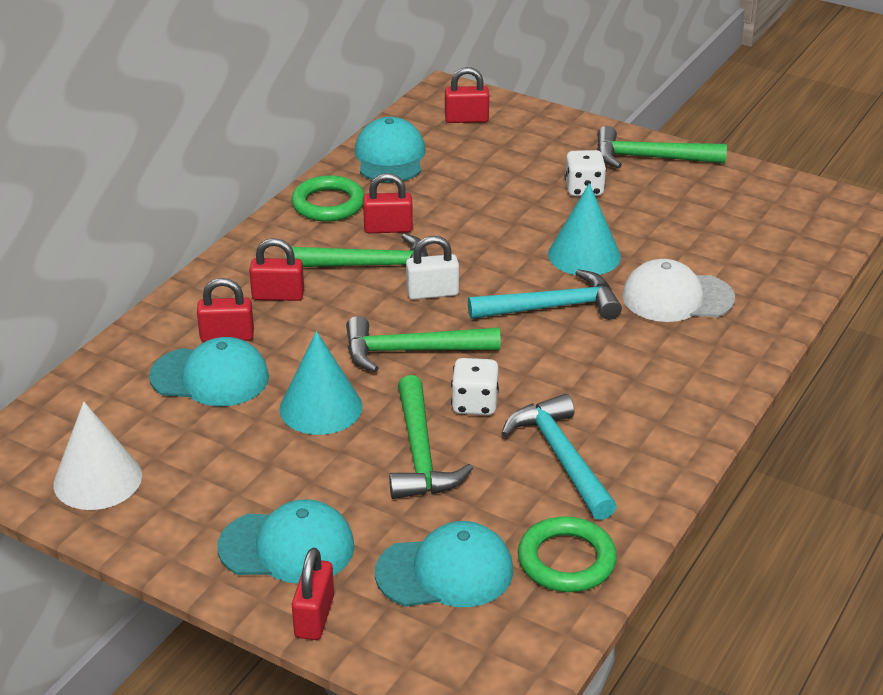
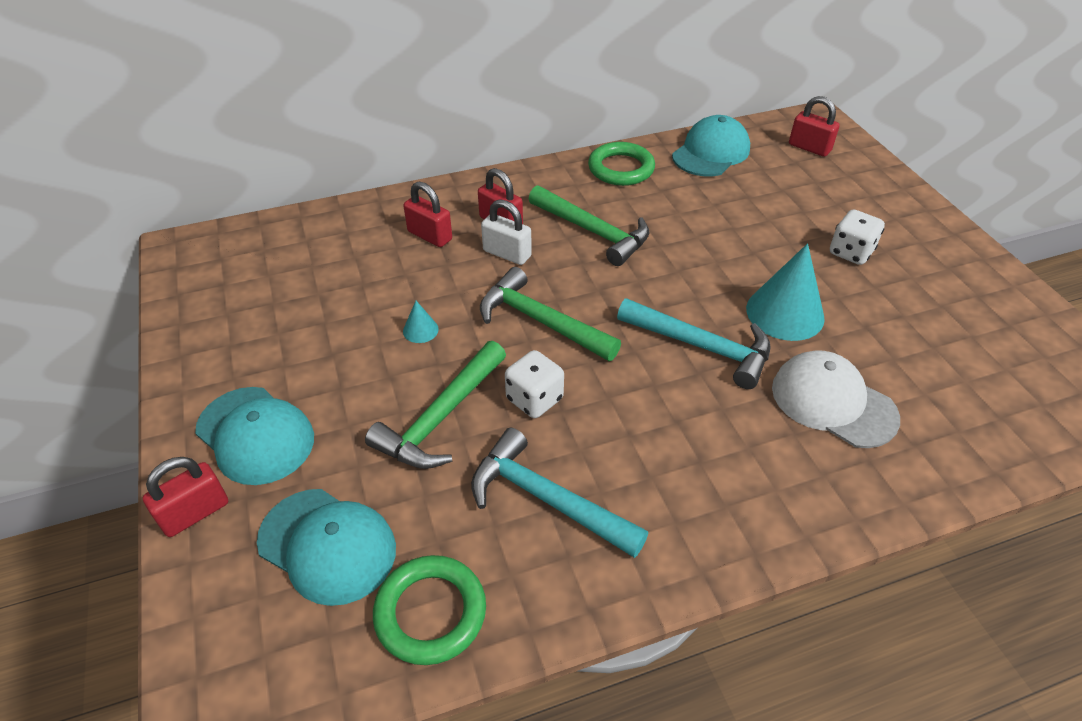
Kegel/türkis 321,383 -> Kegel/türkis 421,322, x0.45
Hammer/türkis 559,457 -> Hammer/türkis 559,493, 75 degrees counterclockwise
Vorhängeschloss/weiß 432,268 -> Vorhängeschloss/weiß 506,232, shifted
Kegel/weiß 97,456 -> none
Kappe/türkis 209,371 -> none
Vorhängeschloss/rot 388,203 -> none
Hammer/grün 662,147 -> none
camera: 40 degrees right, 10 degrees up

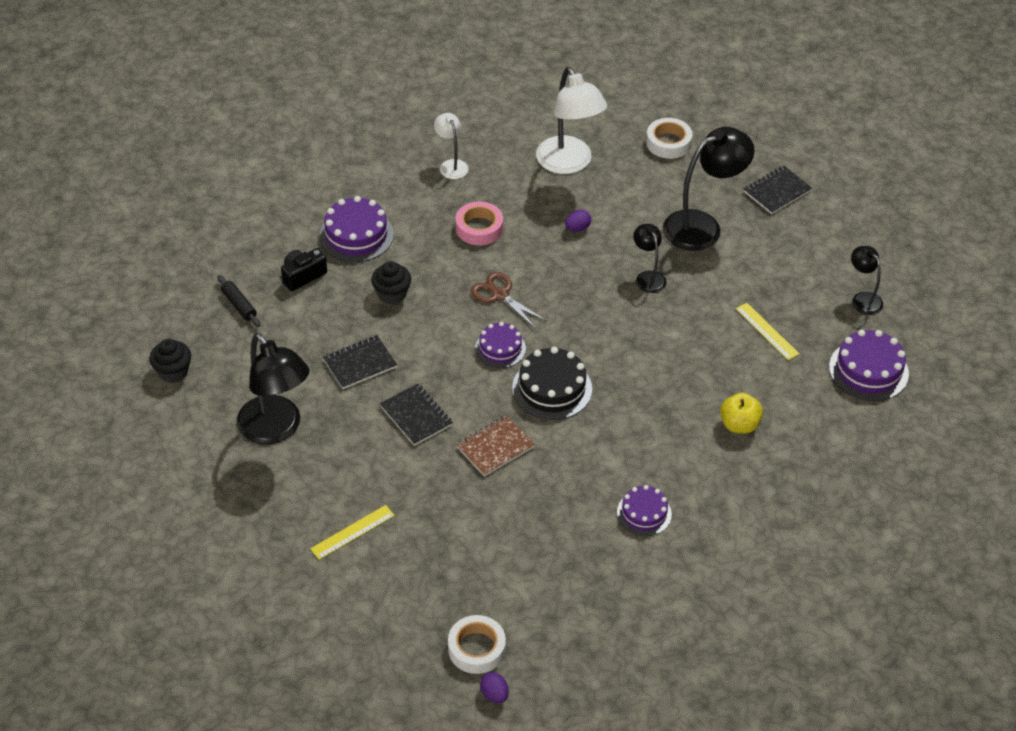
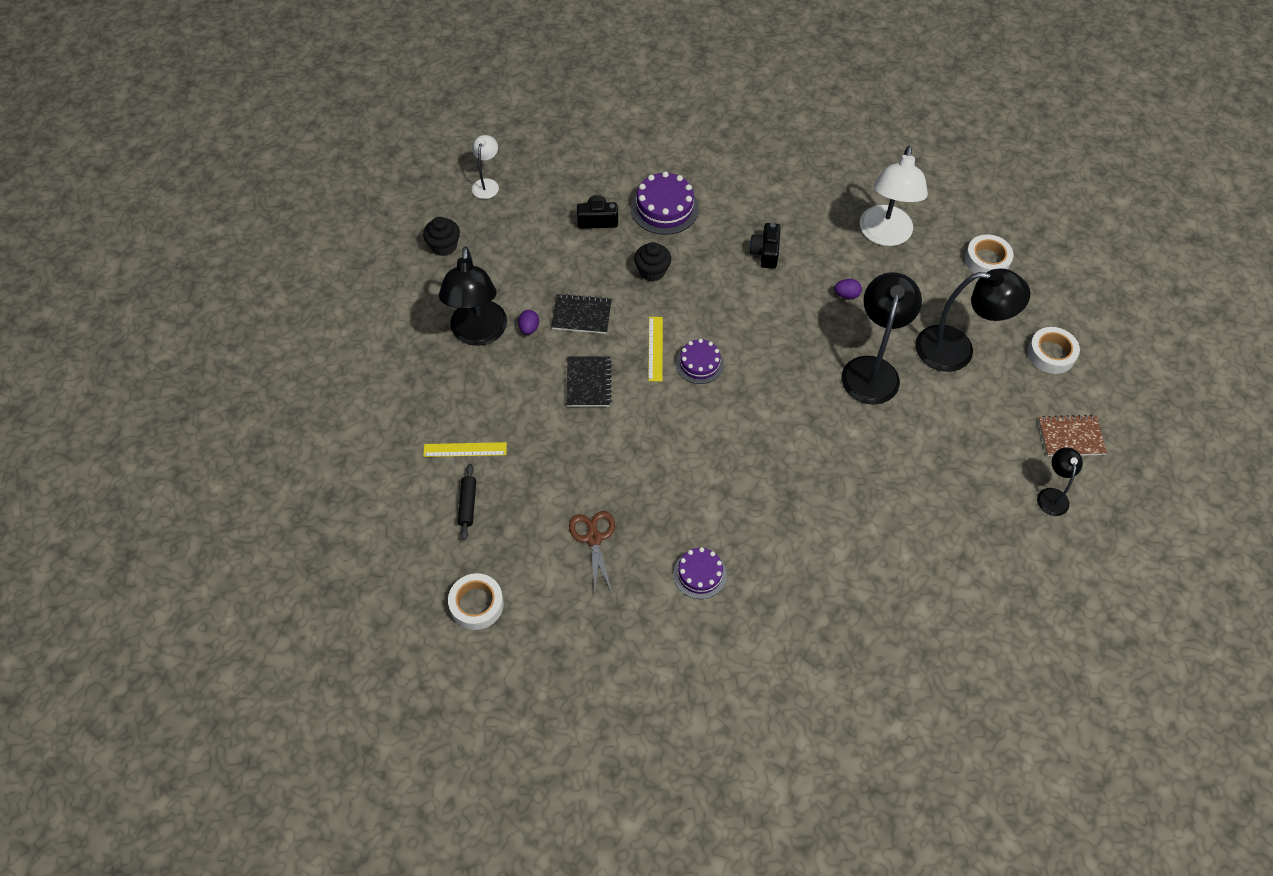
Nudelholz/schwarz 238,301 -> Nudelholz/schwarz 467,502, shifted
Lampe/weiß 451,146 -> Lampe/weiß 485,167, shifted
Ei/lila 494,687 -> Ei/lila 528,322, shifted
Schere/braun 509,300 -> Schere/braun 592,551, shifted
Lineal/gelb 767,331 -> Lineal/gelb 655,349, shifted
Klebeband/rosa 479,223 -> Kamera/schwarz 765,246
Lampe/schwarz 649,258 -> Lampe/schwarz 882,338, x1.93
Notizbuch/schwarz 778,190 -> Klebeband/weiß 1053,350
Notizbuch/braun 495,446 -> Notizbuch/braun 1072,435, shifted
Kuchen/schwarz 552,383 -> none
Apfel/gelb 741,413 -> none
Kuchen/lila 869,365 -> none
camera: 35 degrees right, 10 degrees up

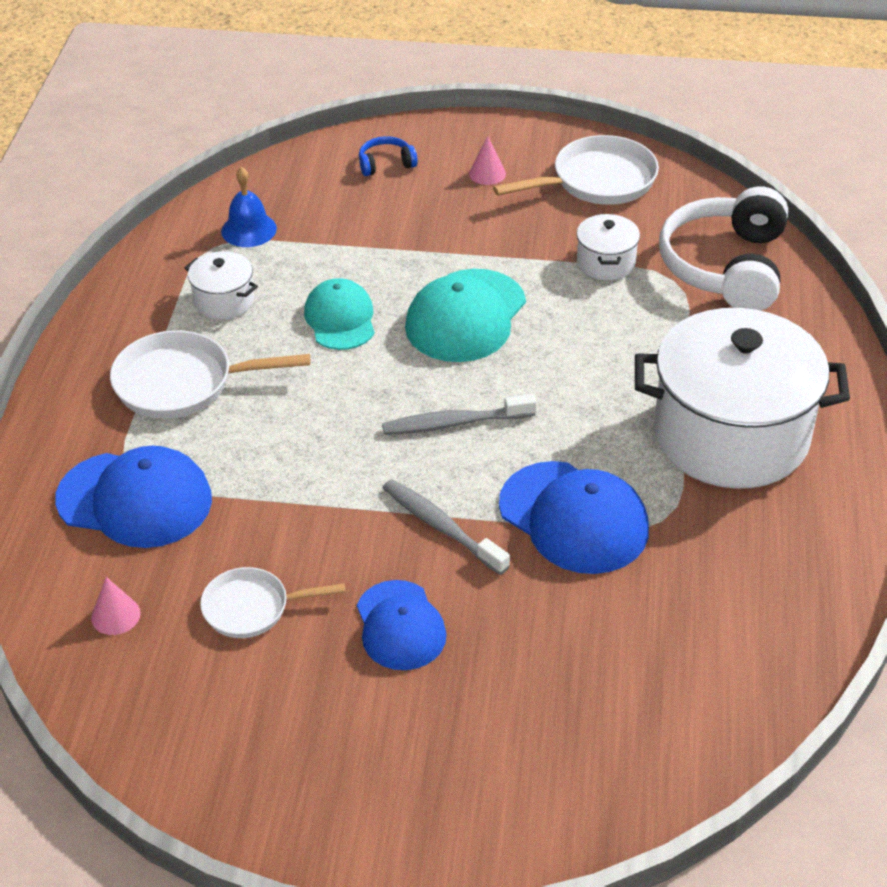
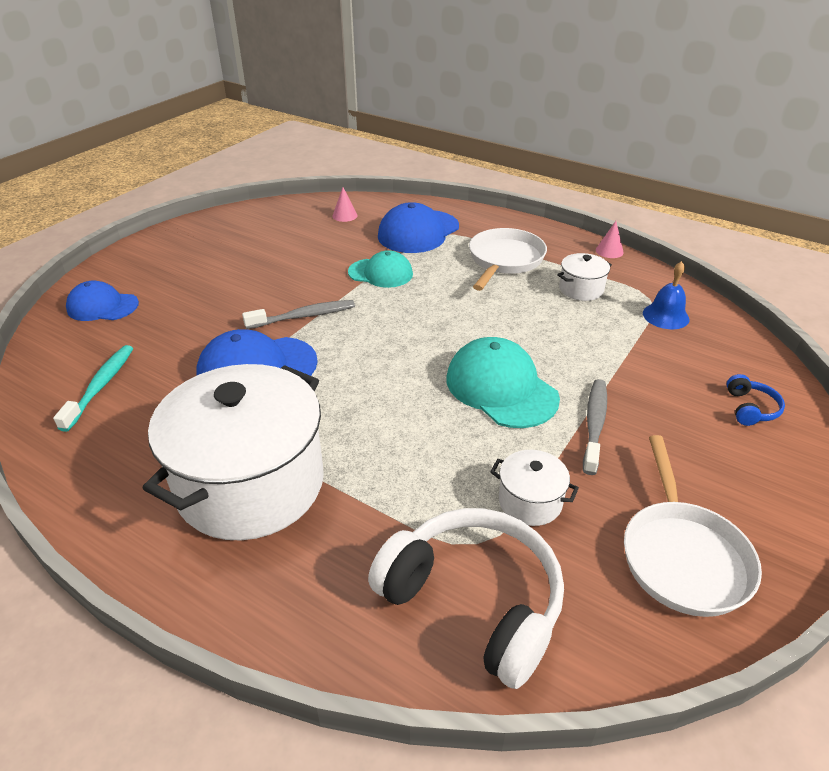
none -> Zahnbürste/türkis 93,388
Kappe/blau 402,625 -> Kappe/blau 102,301, shifted
Kappe/türkis 339,314 -> Kappe/türkis 380,269, shifted
Zahnbürste/grau 459,414 -> Zahnbürste/grau 595,427, shifted
Kegel/rosa 487,160 -> Kegel/rosa 610,239, shifted
Pfanne/weiß 272,602 -> none
camera: 115 degrees right, 5 degrees down

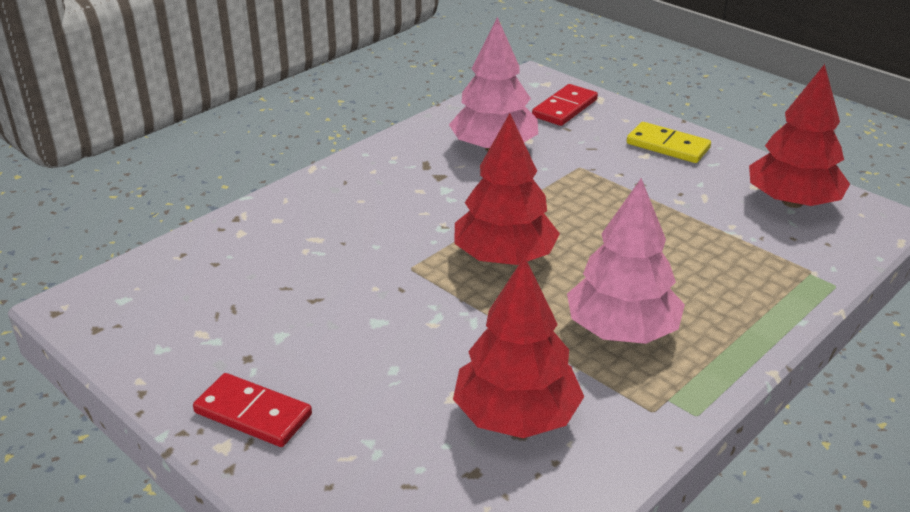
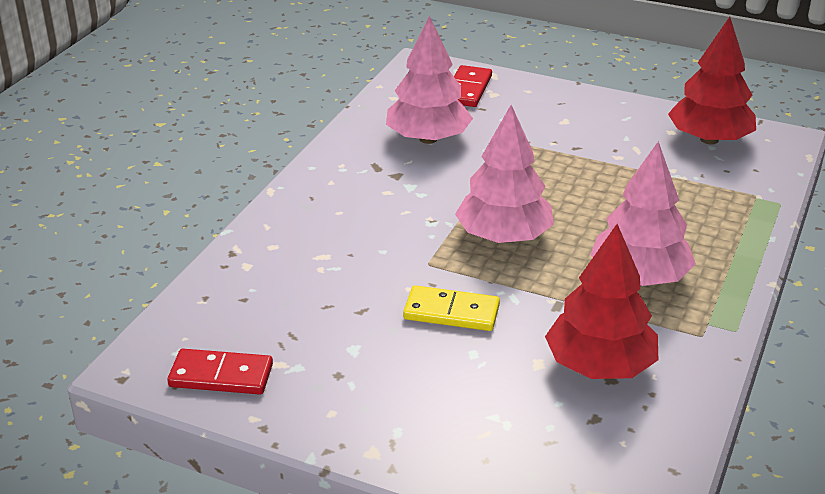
Dominostein/rot 252,410 -> Dominostein/rot 220,372, shifted
Dominostein/gelb 669,142 -> Dominostein/gelb 451,308, shifted
Baum/rot 507,189 -> Baum/rosa 504,174
camera: 20 degrees left, 0 degrees up

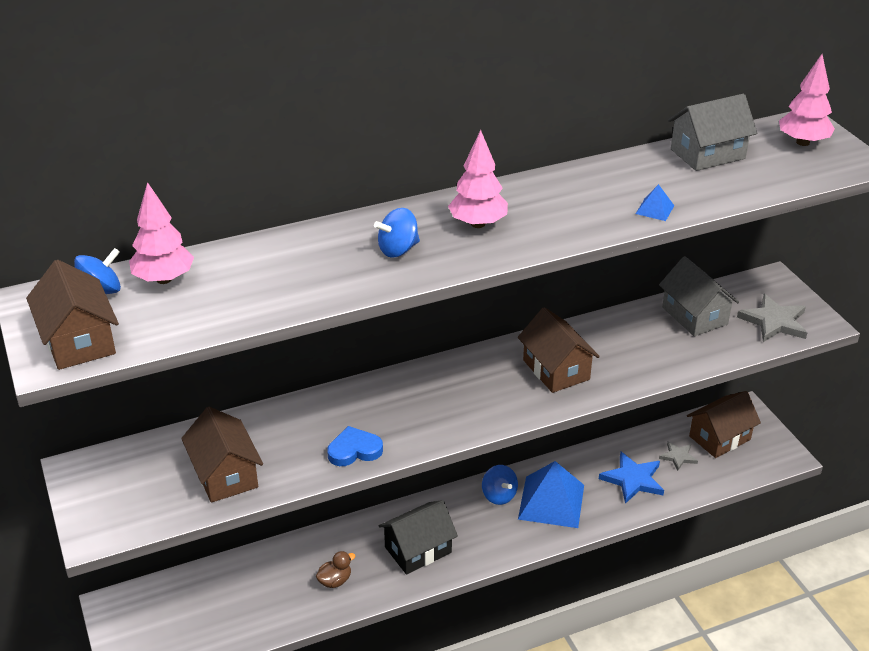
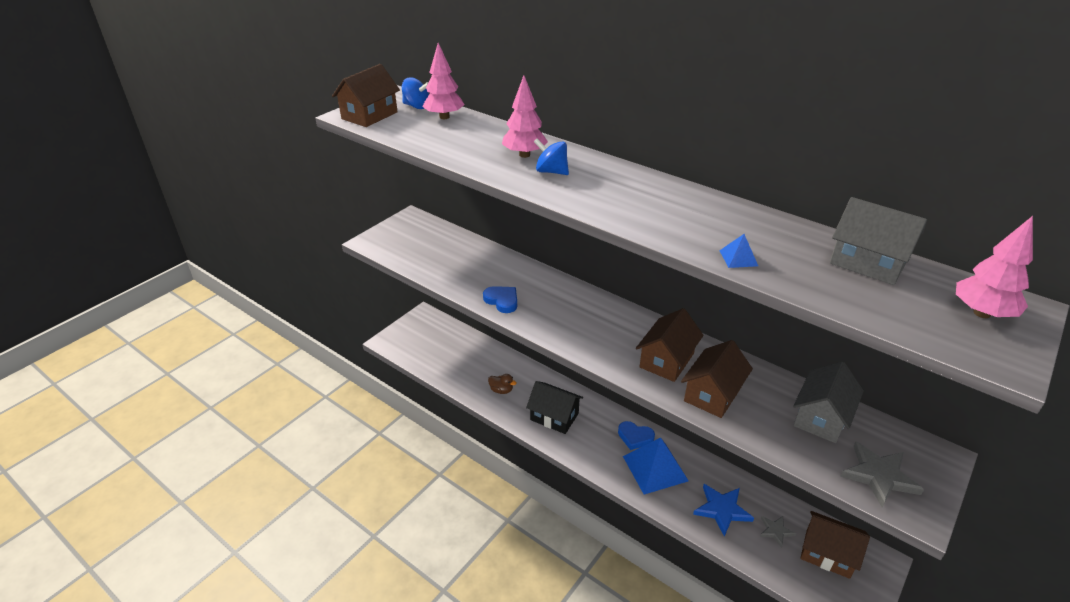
Baum/rosa 478,179 -> Baum/rosa 525,116, shifted
Kreisel/blau 500,485 -> Herz/blau 636,435
Haus/braun 222,455 -> Haus/braun 717,379, shifted
camera: 60 degrees right, 0 degrees up

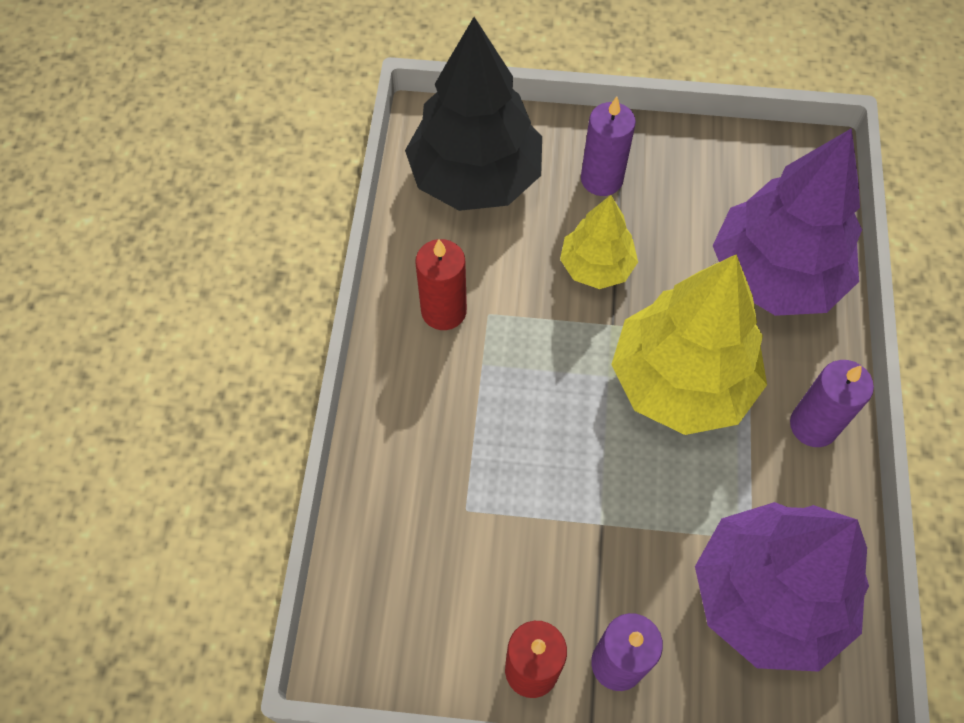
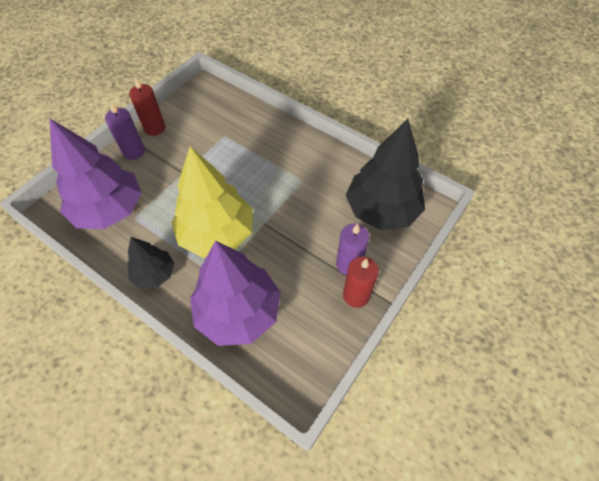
Kerze/lila 832,403 -> Baum/schwarz 150,263
Kerze/rot 441,284 -> Kerze/rot 361,282, shifted
Baum/gelb 599,242 -> none
camera: 120 degrees right, 5 degrees down

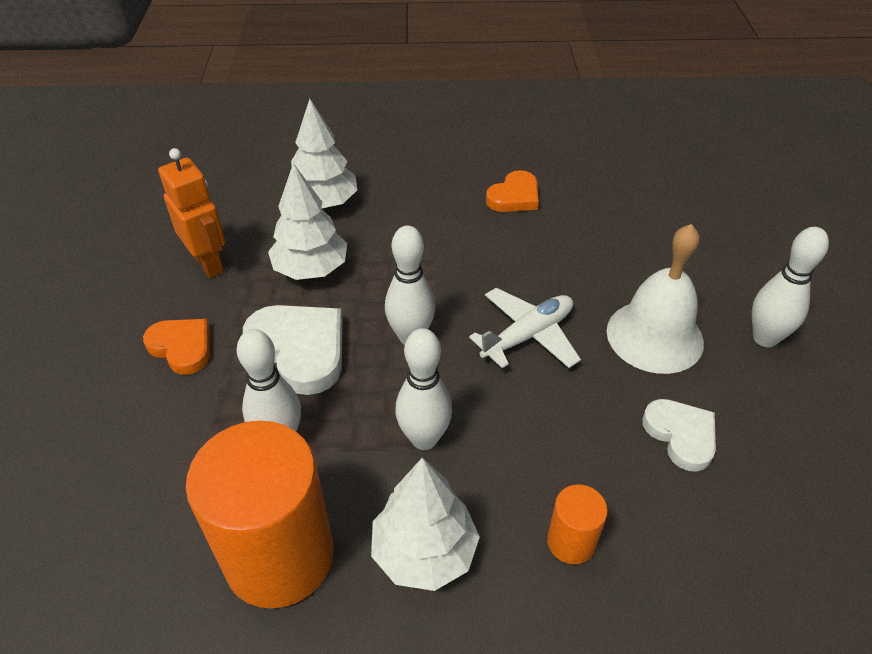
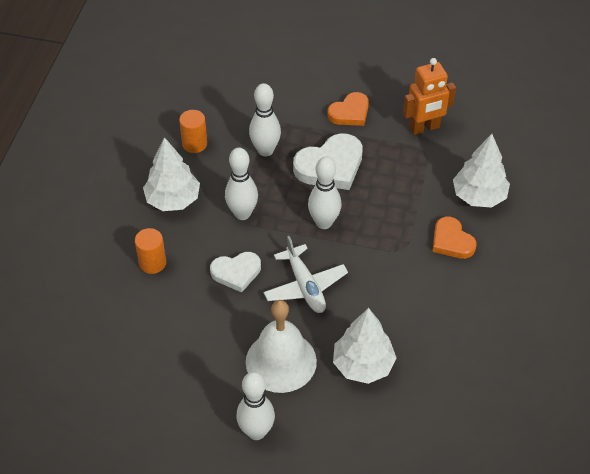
Vollzylinder/orange 260,515 -> Vollzylinder/orange 193,131, x0.45
Herz/weiß 679,435 -> Herz/weiß 235,272, shifted
Baum/weiß 307,221 -> Baum/weiß 364,346, shifted
Herz/orange 512,191 -> Herz/orange 455,238, shifted
camera: 105 degrees right, 5 degrees up

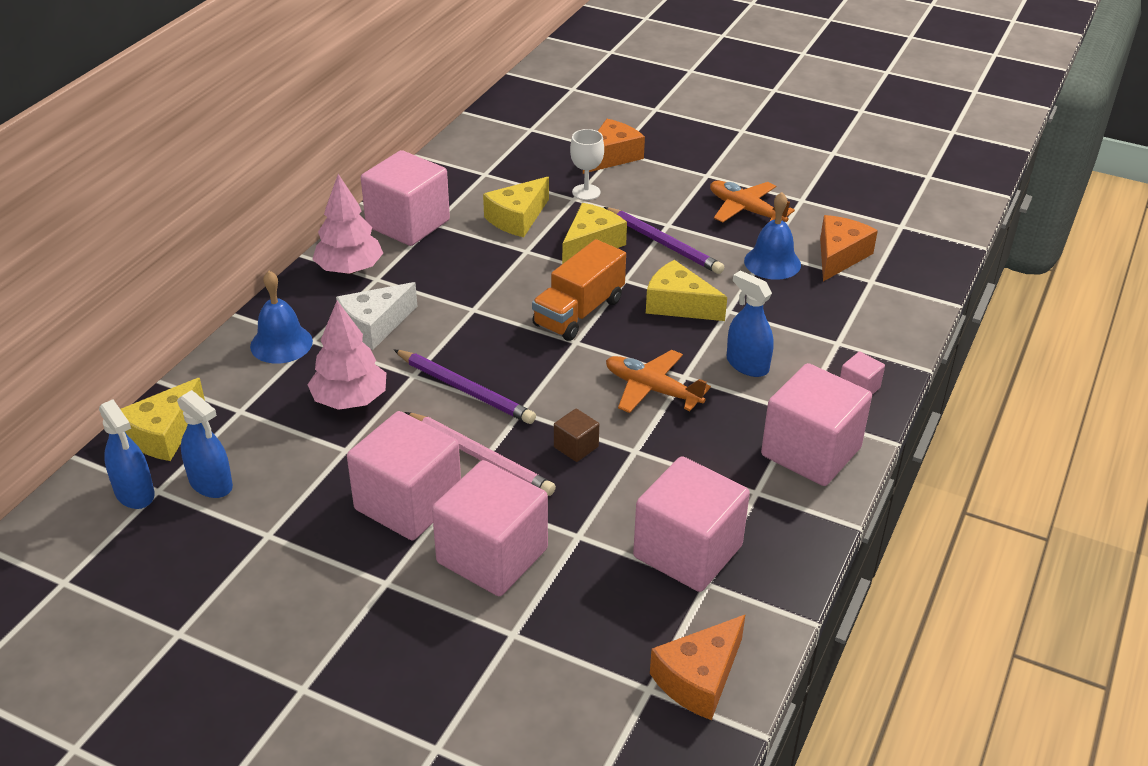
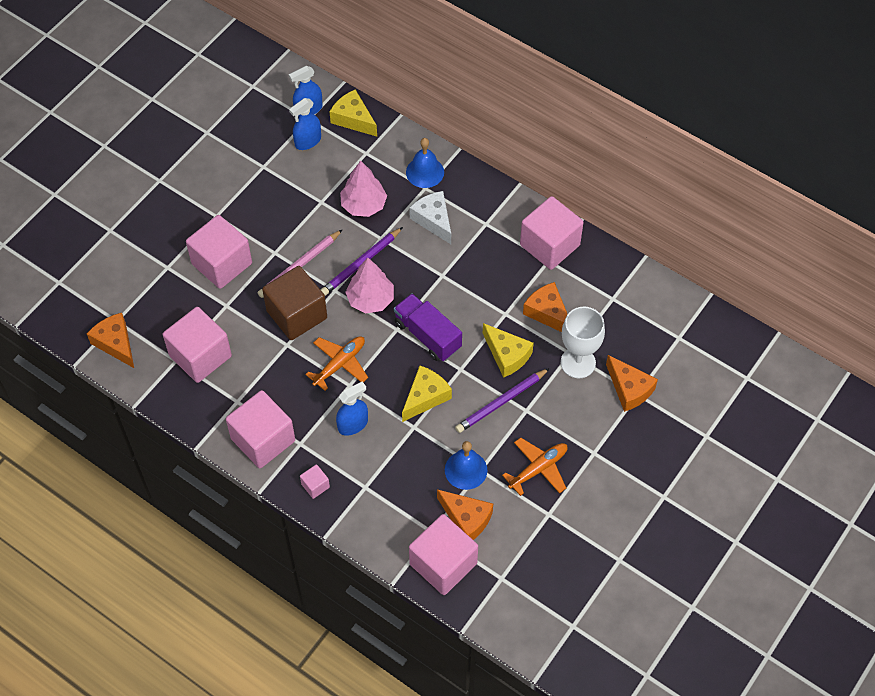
Kubus/braun 576,435 -> Kubus/braun 294,303, x2.28
Baum/rosa 347,224 -> Baum/rosa 369,286, shifted
Lastwagen/orange 579,290 -> Lastwagen/lila 428,327
Kubus/rosa 404,475 -> Kubus/rosa 443,554, shifted
Käse/gelb 516,207 -> Käse/orange 545,307
Kelch/weiß 587,164 -> Kelch/weiß 583,342, x1.60
camera: 100 degrees right, 20 degrees up

